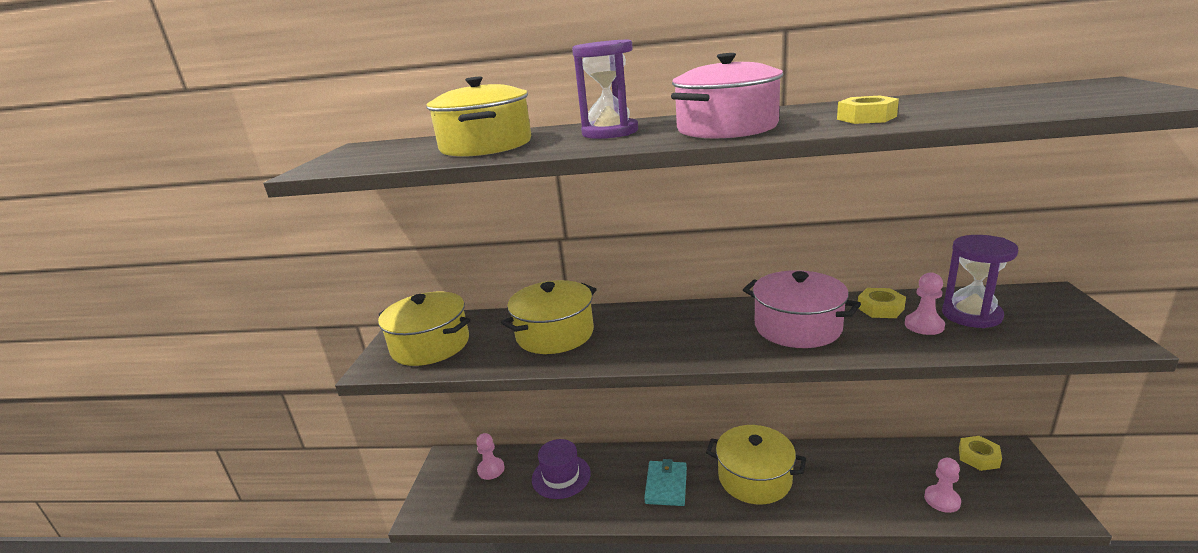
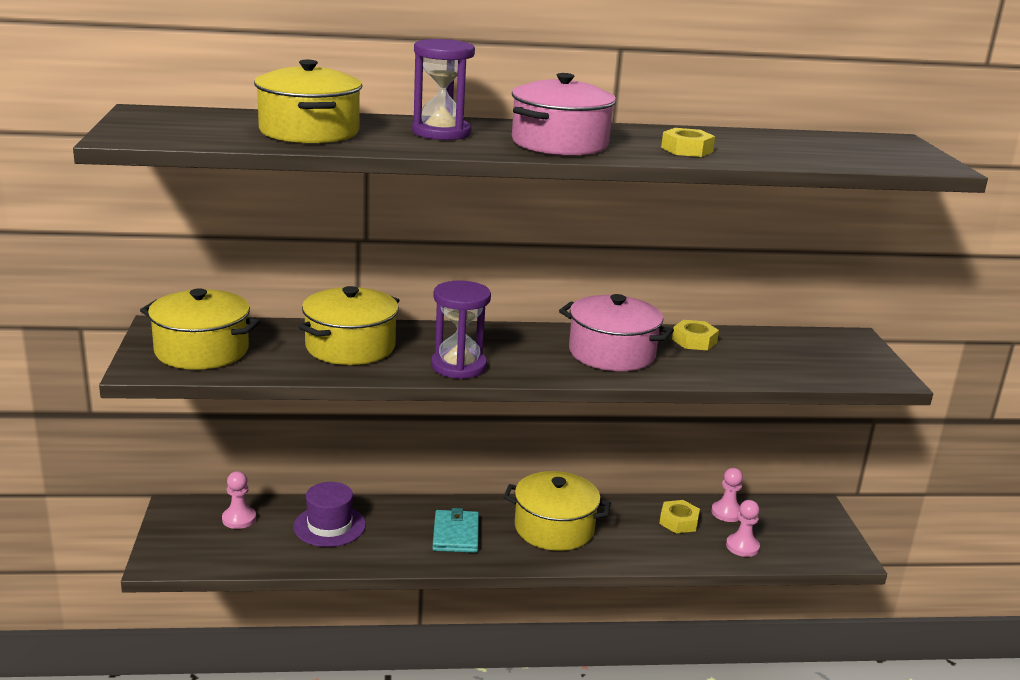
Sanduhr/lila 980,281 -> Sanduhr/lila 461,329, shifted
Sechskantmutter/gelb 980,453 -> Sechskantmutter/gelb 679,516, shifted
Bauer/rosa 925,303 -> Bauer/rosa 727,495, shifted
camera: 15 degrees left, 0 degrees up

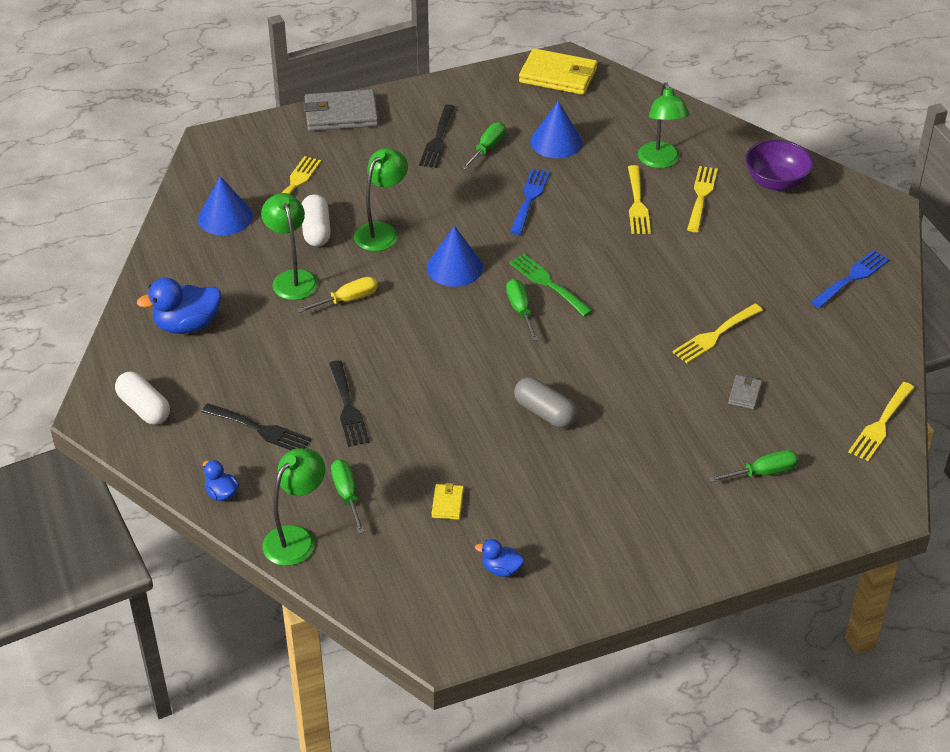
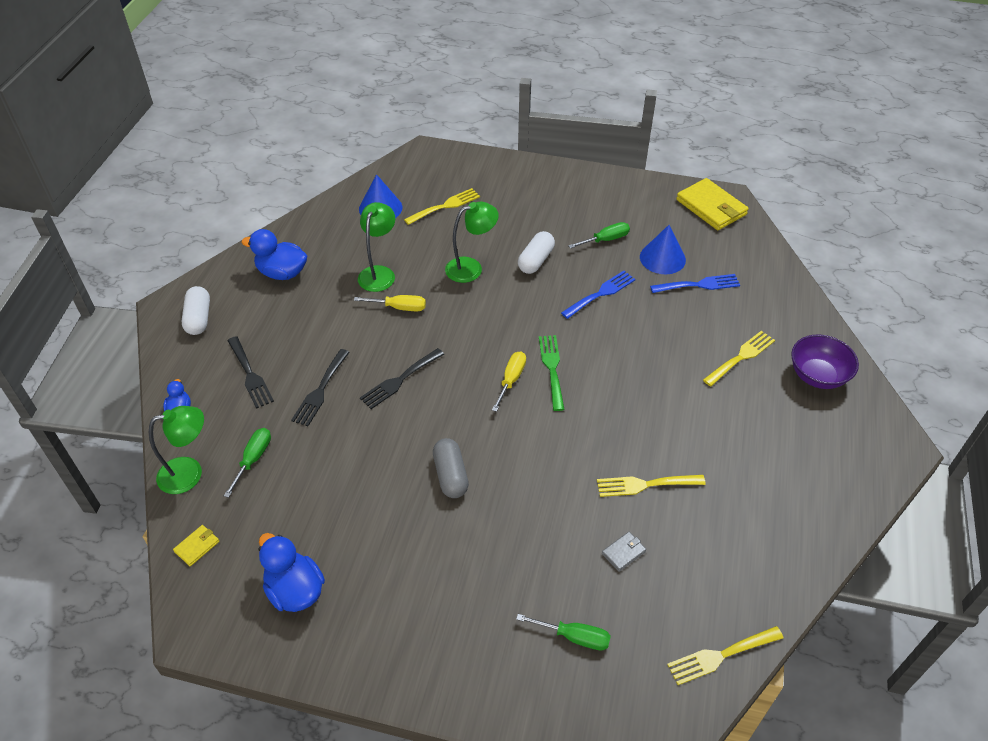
Geldbörse/gelb 447,501 -> Geldbörse/gelb 196,545, shifted
Ente/blau 499,558 -> Ente/blau 291,572, x1.88
Gabel/schwarz 437,136 -> Gabel/schwarz 402,378, shifted
Schraubenzieher/grün 522,310 -> Schraubenzieher/gelb 509,381
Kapsel/weiß 316,220 -> Kapsel/weiß 536,252, shifted
Gabel/blau 850,279 -> Gabel/blau 695,283, shifted
Geldbörse/grau 340,110 -> none
Kegel/blau 455,256 -> none
Gabel/gelb 639,199 -> none
Lampe/grün 663,125 -> none
camera: 35 degrees right, 5 degrees up

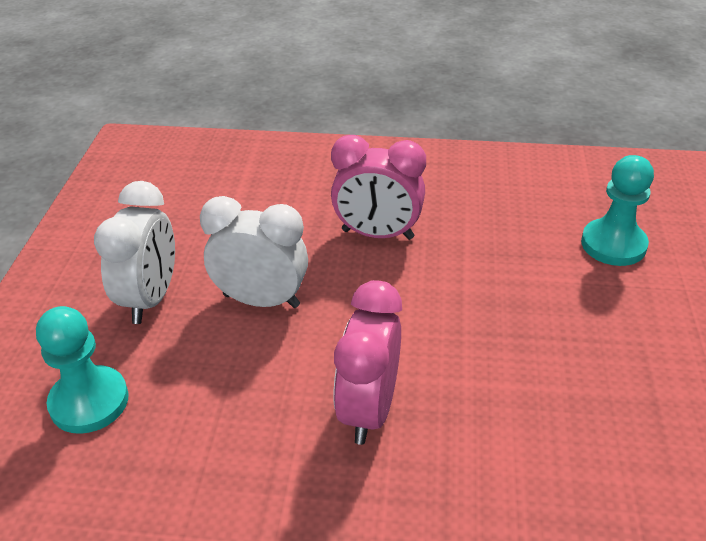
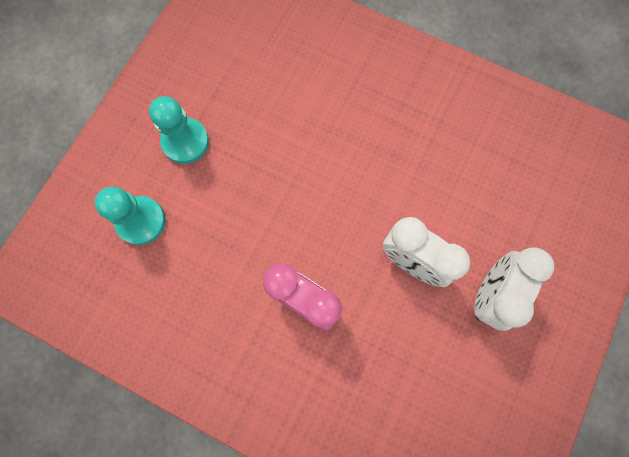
Bauer/türkis 82,370 -> Bauer/türkis 179,130, shifted
Wecker/rosa 367,362 -> none
camera: 160 degrees left, 35 degrees up

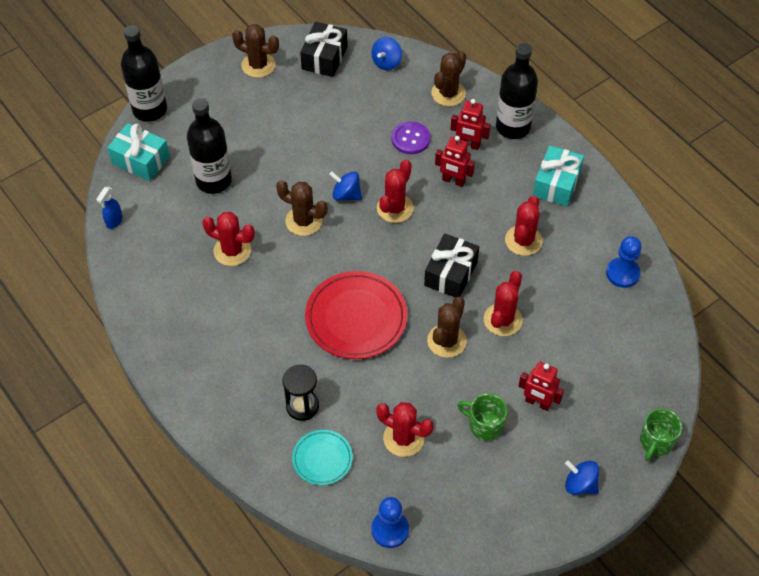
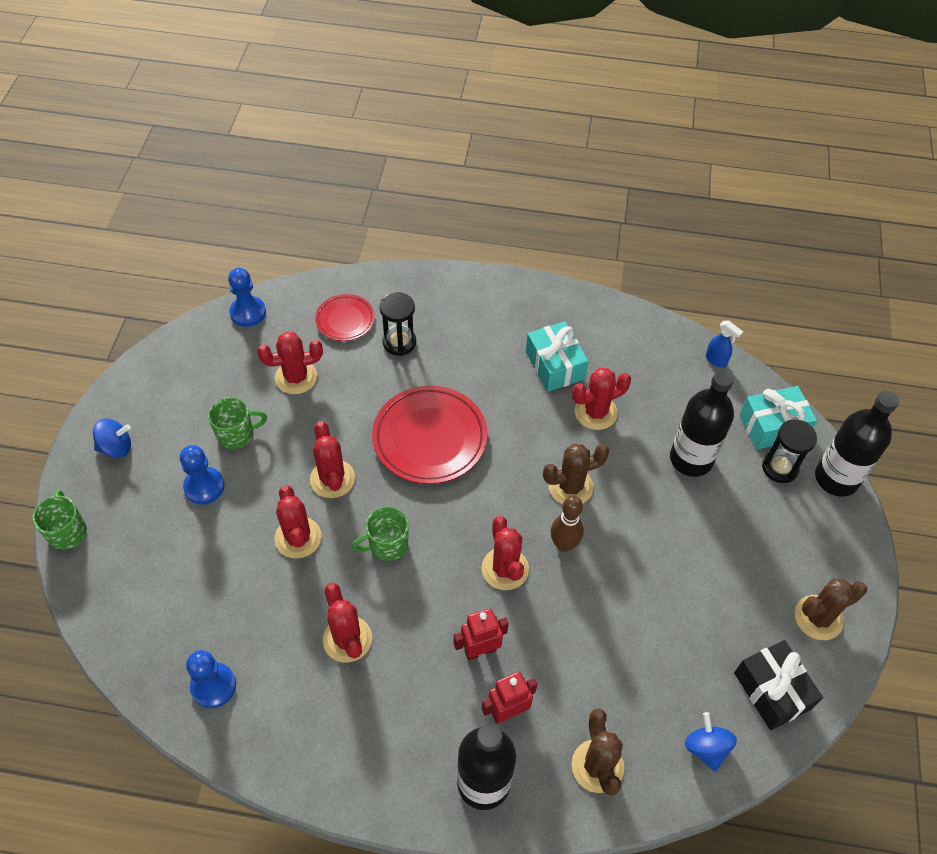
Roboter/rot 541,386 -> Bauer/blau 202,474
Kaktus/braun 447,327 -> Kaktus/rot 332,459
Teller/türkis 322,457 -> Teller/rot 345,317
Geschenk/schwarz 451,265 -> Tasse/grün 380,534
Geschenk/türkis 558,175 -> Geschenk/türkis 557,356, shifted
Kreisel/blau 345,186 -> Bowlingkegel/braun 567,524
Sprühflasche/blau 109,208 -> Sprühflasche/blau 724,344, 150 degrees clockwise
none -> Sanduhr/schwarz 789,451
Knopf/lila 411,137 -> none
camera: 135 degrees right, 0 degrees up

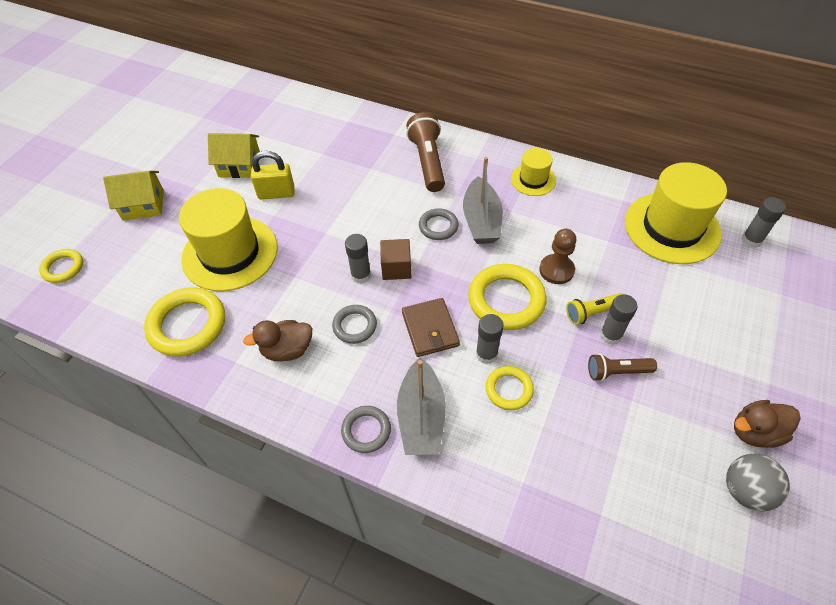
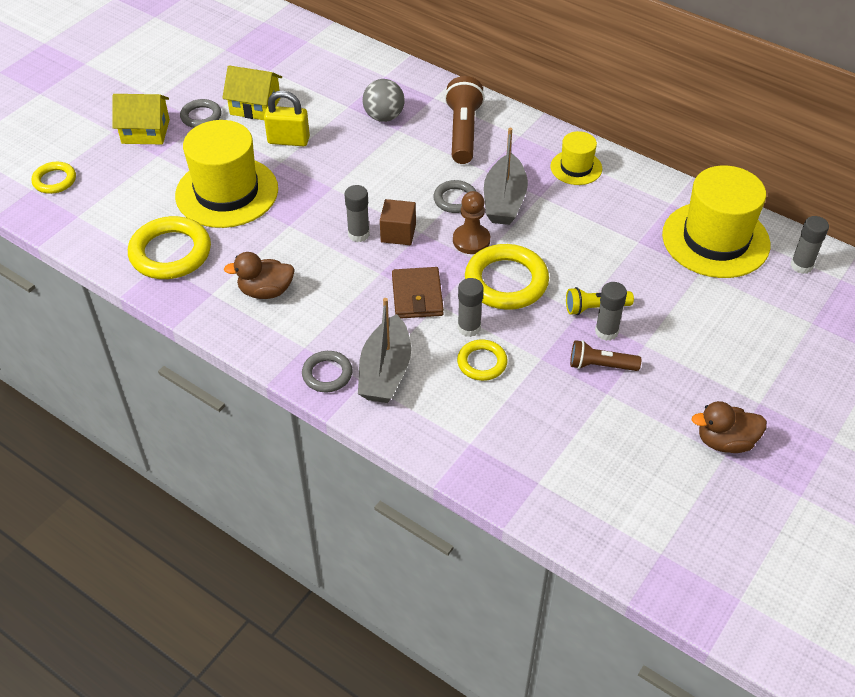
Ring/grau 354,324 -> Ring/grau 200,113, shifted
Ball/grau 758,482 -> Ball/grau 383,100, shifted
Bauer/braun 557,256 -> Bauer/braun 471,222, shifted
camera: 10 degrees right, 5 degrees down

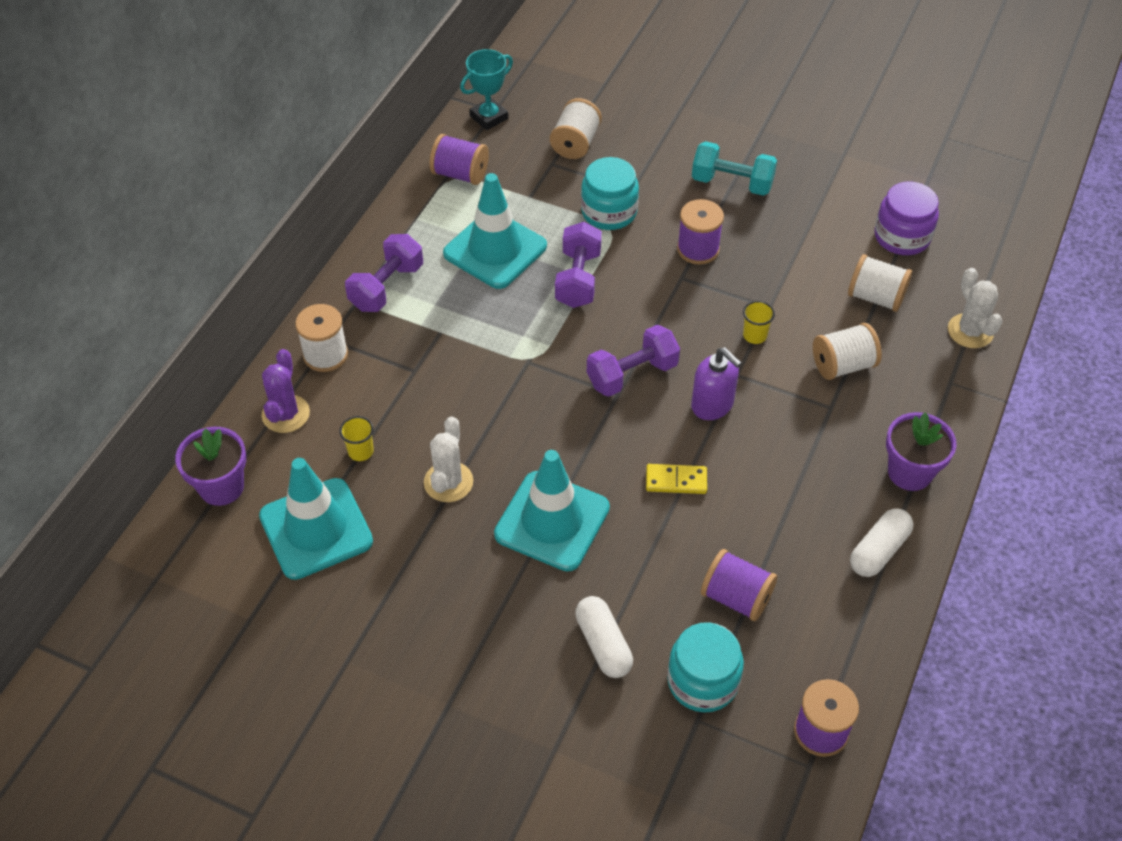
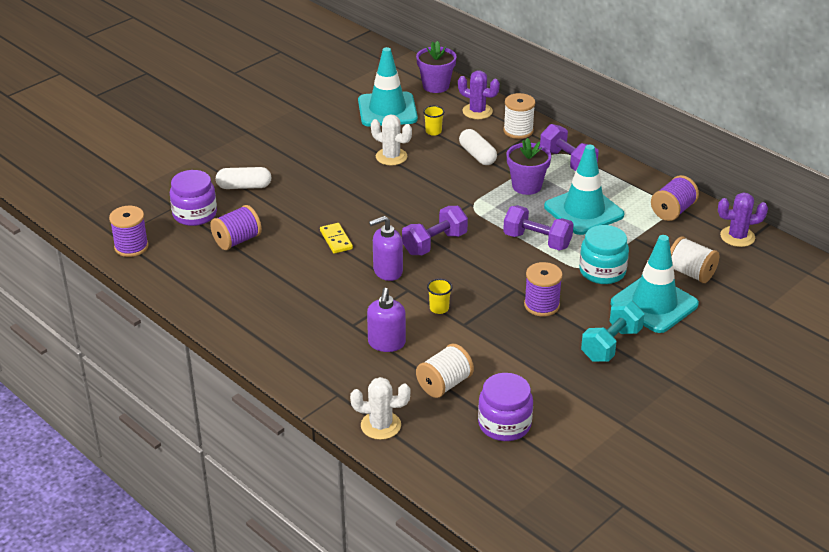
Einmachglas/türkis 705,667 -> Einmachglas/lila 193,198
Dominostein/gelb 676,479 -> Dominostein/gelb 336,238, 45 degrees counterclockwise
Garnrolle/weiß 847,351 -> Seifenspender/lila 386,320
Hantel/lila 633,361 -> Hantel/lila 435,230, 60 degrees clockwise
Kapsel/weiß 881,542 -> Kapsel/weiß 478,147, shifted
Blumentopf/lila 921,451 -> Blumentopf/lila 529,166, shifted
Leitkegel/türkis 552,511 -> Leitkegel/türkis 655,284, shifted
Pokal/türkis 486,89 -> Kaktus/lila 743,220
camera: 110 degrees right, 15 degrees down

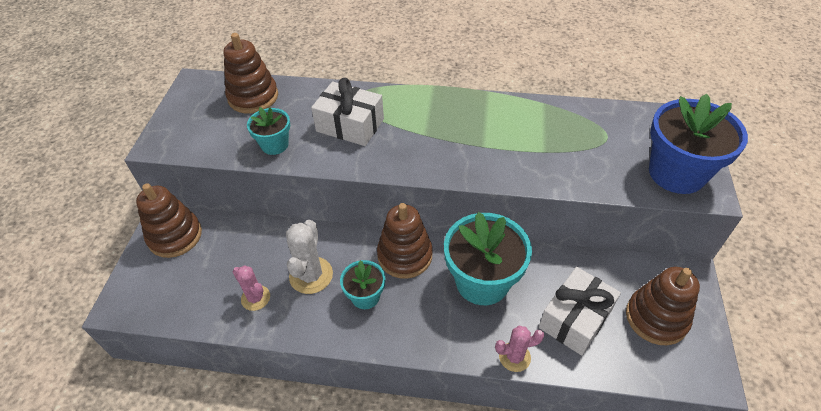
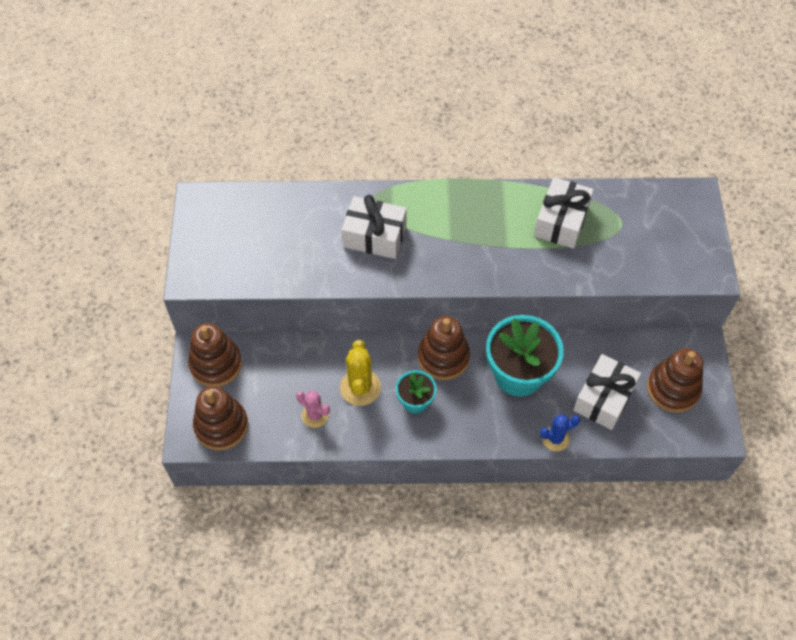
Stapelspielzeug/braun 251,73 -> Stapelspielzeug/braun 220,418, shifted
Kaktus/weiß 309,257 -> Kaktus/gelb 360,373
none -> Geschenk/weiß 564,213
Kaktus/rosa 519,349 -> Kaktus/blau 560,432
Blumentopf/türkis 268,131 -> none
Blumentopf/blau 698,144 -> none
camera: 10 degrees left, 10 degrees up

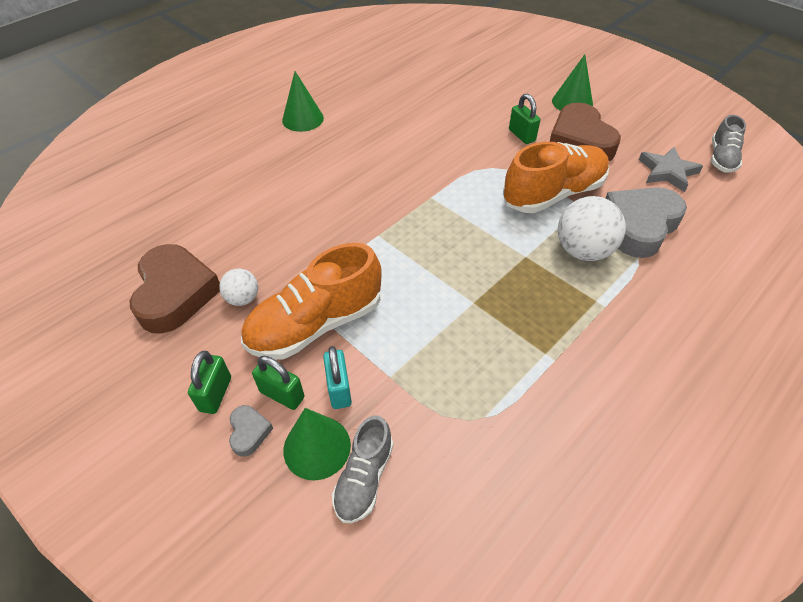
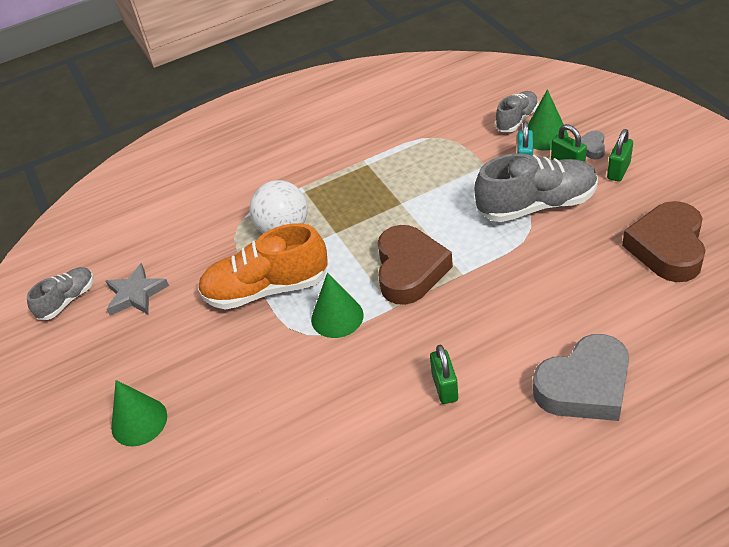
Kegel/grün 303,101 -> Kegel/grün 337,305, shifted
Herz/braun 585,132 -> Herz/braun 415,265, shifted
Vorhängeschloss/grün 524,119 -> Vorhängeschloss/grün 444,374, shifted
Schuh/orange 311,301 -> Schuh/grau 536,187
Herz/grau 646,222 -> Herz/grau 581,377, shifted
Ball/weiß 238,287 -> none
camera: 155 degrees left, 5 degrees down

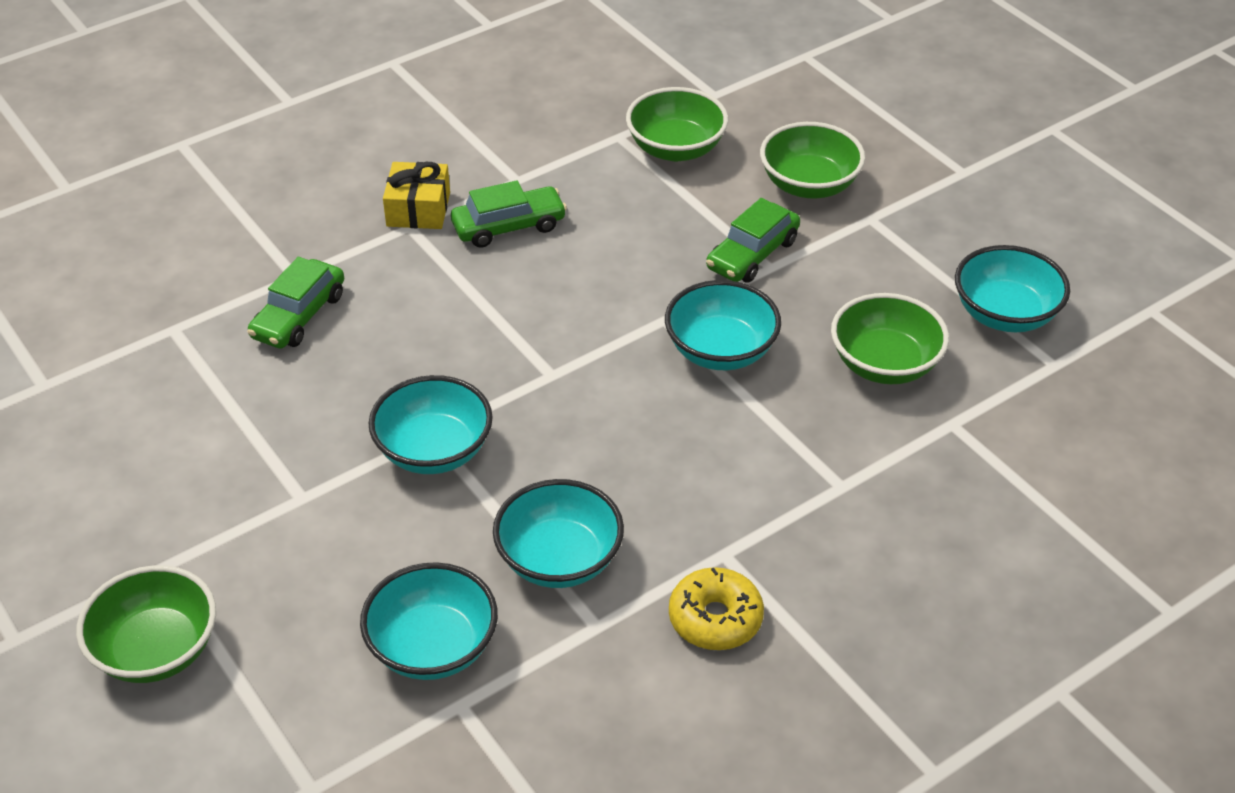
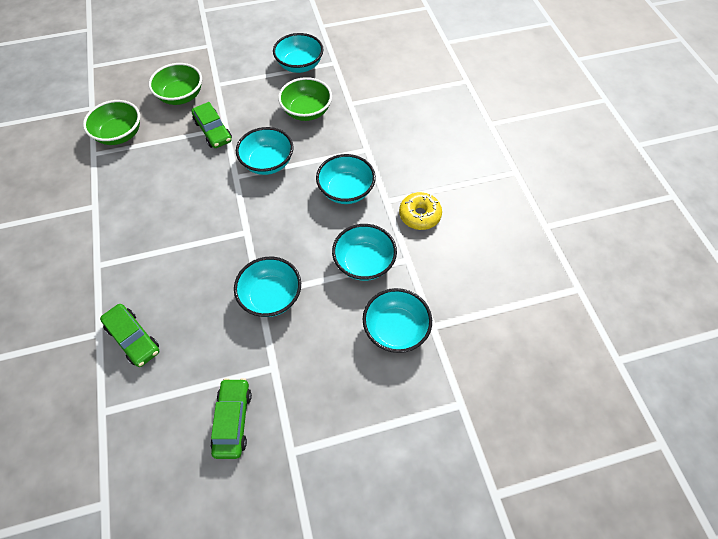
Auto/grün 509,214 -> Auto/grün 231,418, shifted
none -> Schüssel/türkis 346,179
Schüssel/grün 146,624 -> none
Geschenk/gelb 416,195 -> none
camera: 70 degrees left, 15 degrees up

